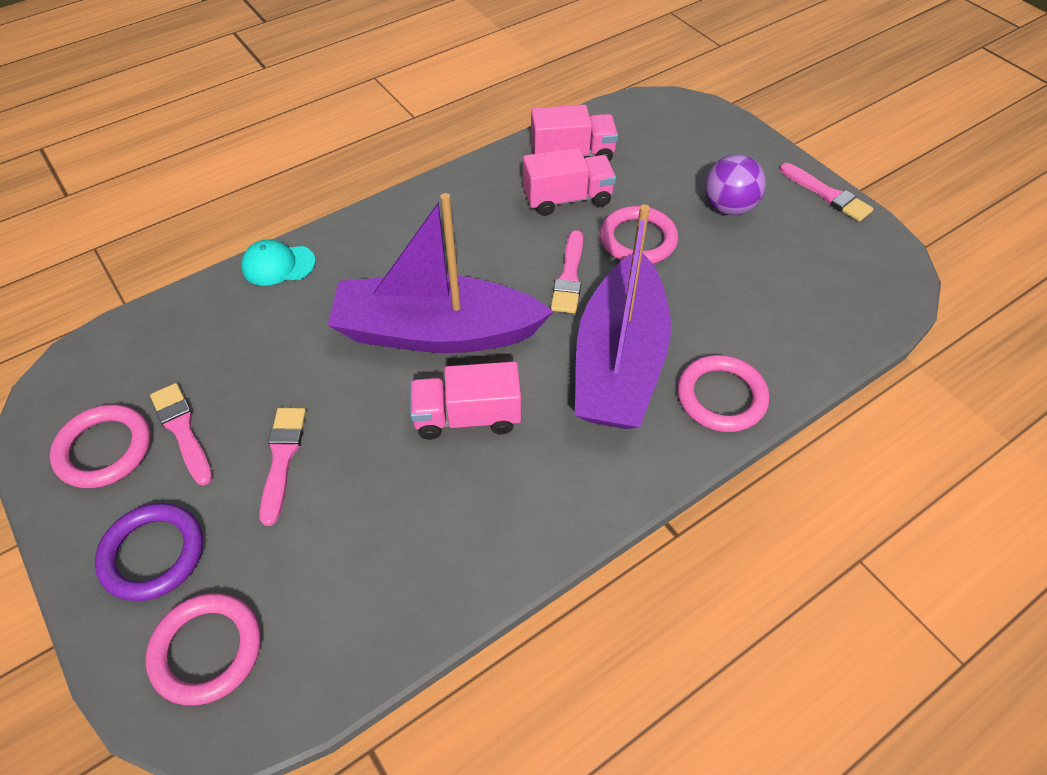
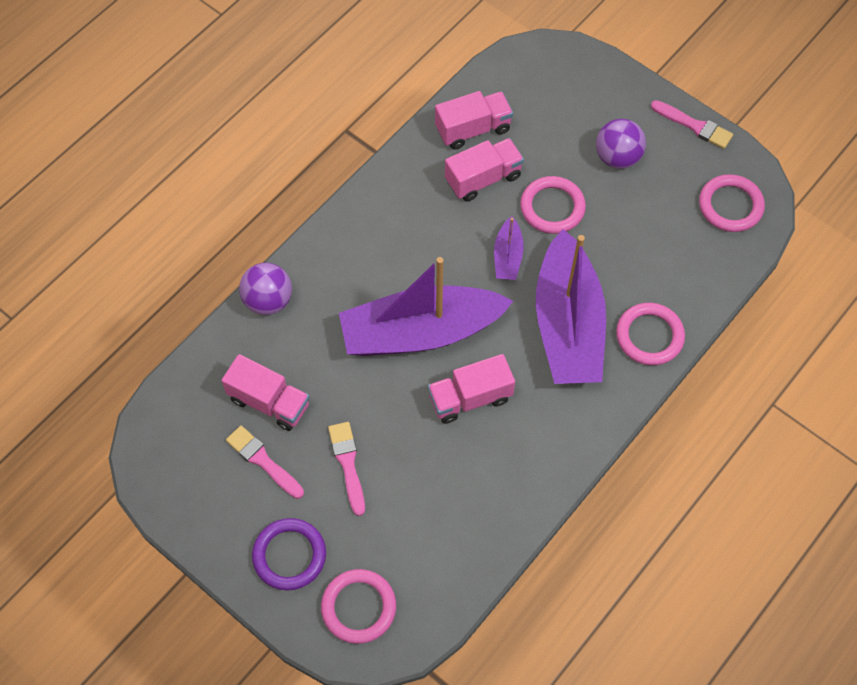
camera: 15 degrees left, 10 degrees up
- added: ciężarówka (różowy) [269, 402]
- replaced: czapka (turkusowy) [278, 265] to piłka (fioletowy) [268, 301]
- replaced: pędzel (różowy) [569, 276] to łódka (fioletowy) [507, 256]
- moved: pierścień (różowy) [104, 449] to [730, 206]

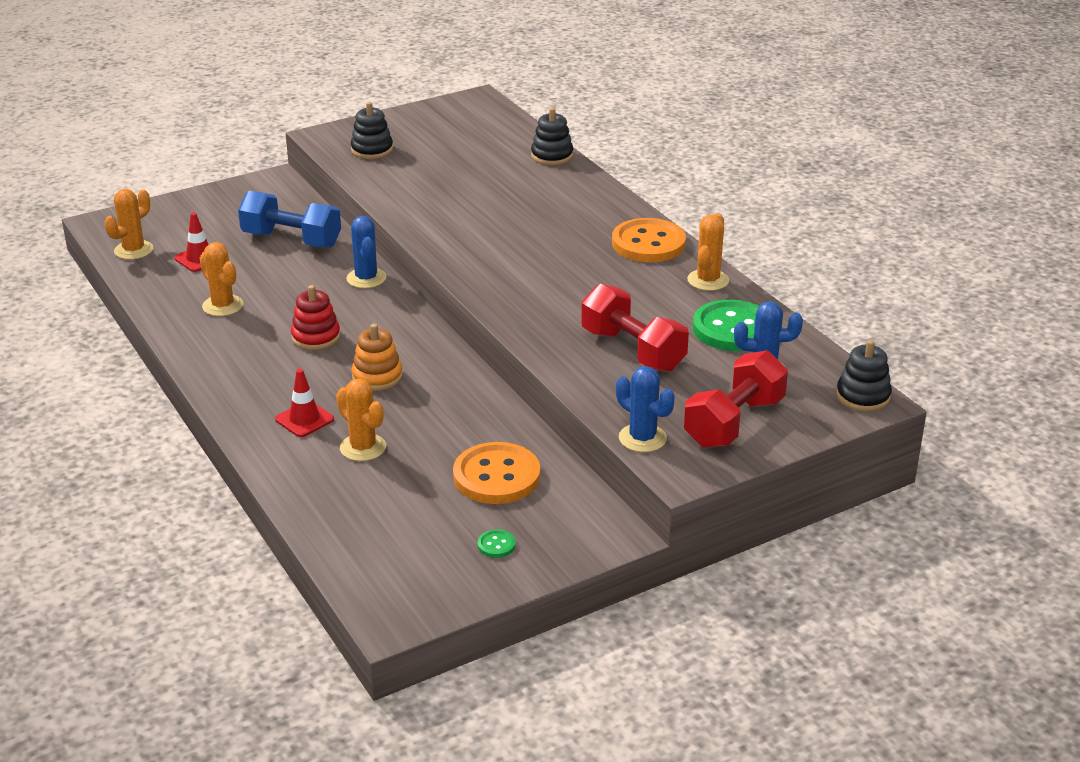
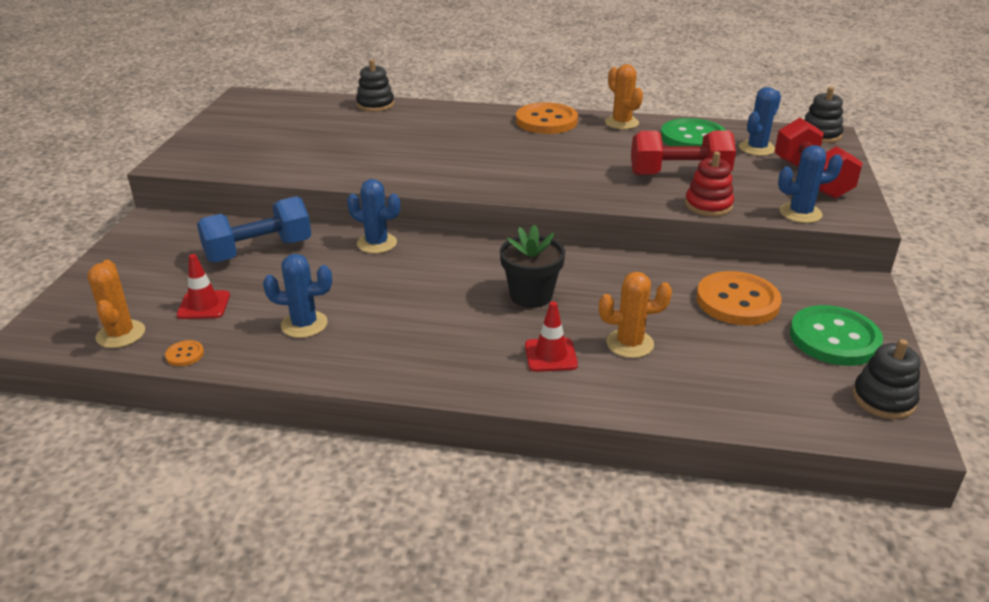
camera: 50 degrees left, 0 degrees up
- added: guzik (pomarańczowy) [185, 354]
- recoloured: kaktus (pomarańczowy) [223, 306] to kaktus (niebieski) [304, 324]
- replaced: zabawka nakładanka (pomarańczowy) [377, 377] to doniczka (czarny) [531, 295]
- moved: zabawka nakładanka (czerwony) [316, 337] to [708, 205]
- resized: guzik (zielony) [496, 545] = [834, 338] x2.43
- moved: zabawka nakładanka (czarny) [372, 150] to [883, 399]

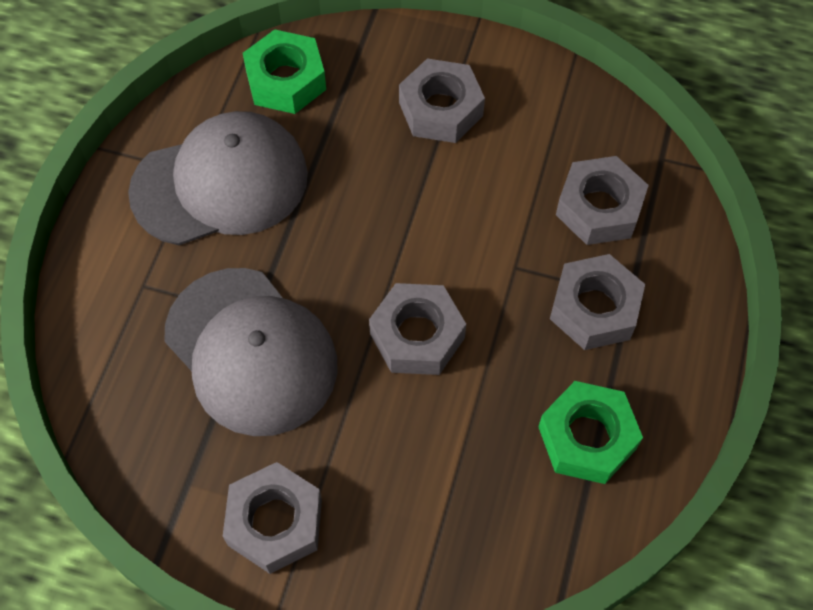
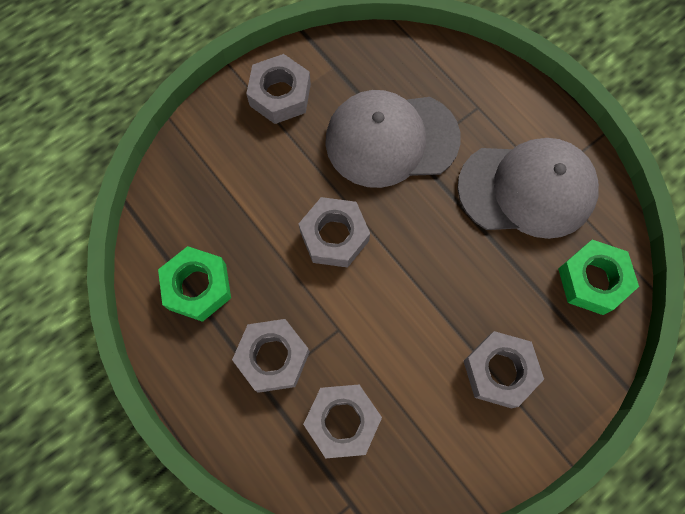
camera: 125 degrees right, 10 degrees up
- turned: czapka (szary) [220, 183] = [527, 189] 105 degrees counterclockwise

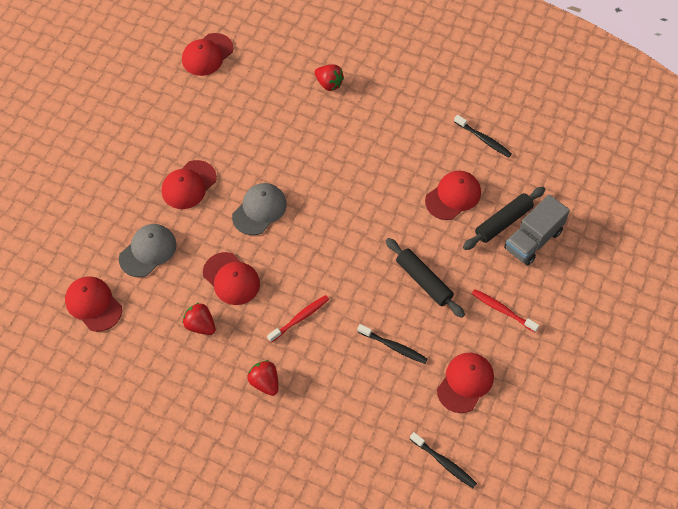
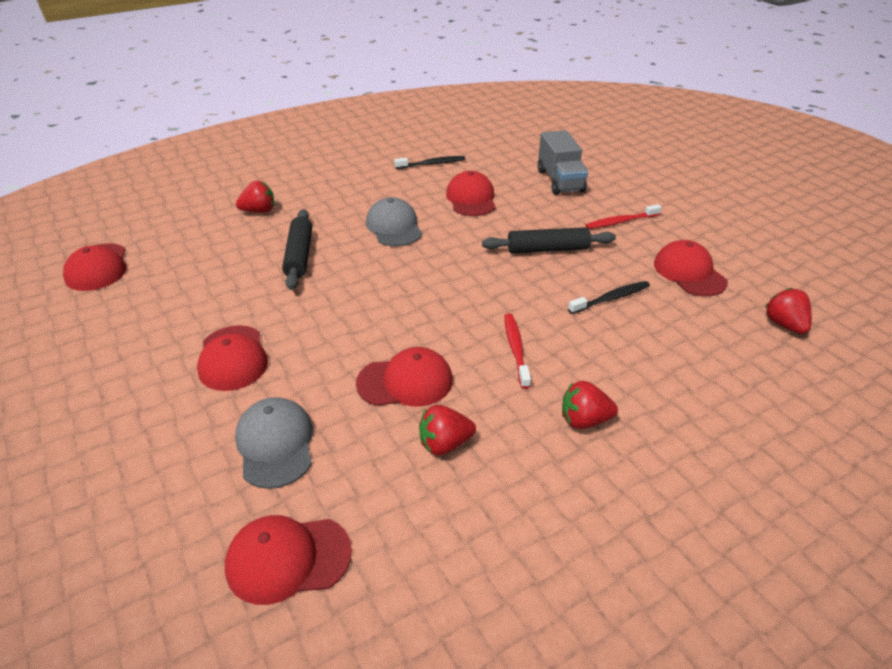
camera: 55 degrees left, 20 degrees down
- moved: wałek do ciasta (czarny) [503, 222] to [299, 255]
- moved: czapka (szary) [259, 210] to [394, 227]
- replaced: szczoteczka do zębów (czarny) [444, 463] to truskawka (czerwony) [784, 325]

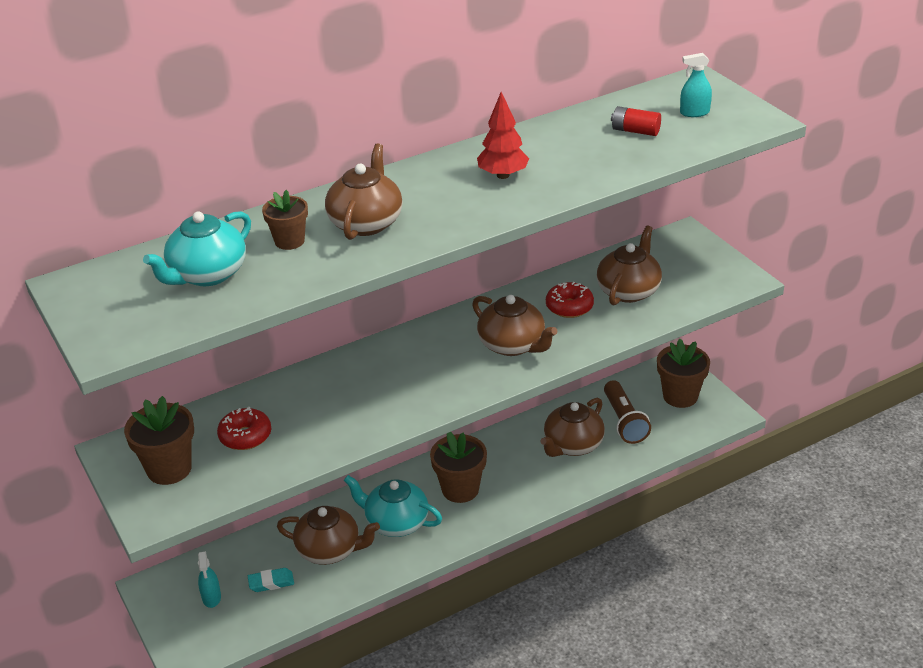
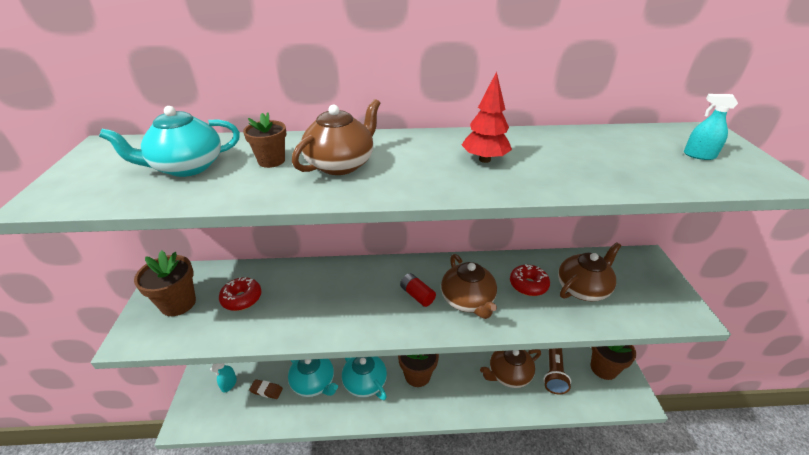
camera: 25 degrees right, 0 degrees up
- recoloured: gumka do mazania (turkusowy) [271, 582] to gumka do mazania (brązowy) [266, 390]
- recoloured: imbryk (brązowy) [330, 550] to imbryk (turkusowy) [314, 383]
- moved: bateria (czerwony) [635, 131] to [417, 295]

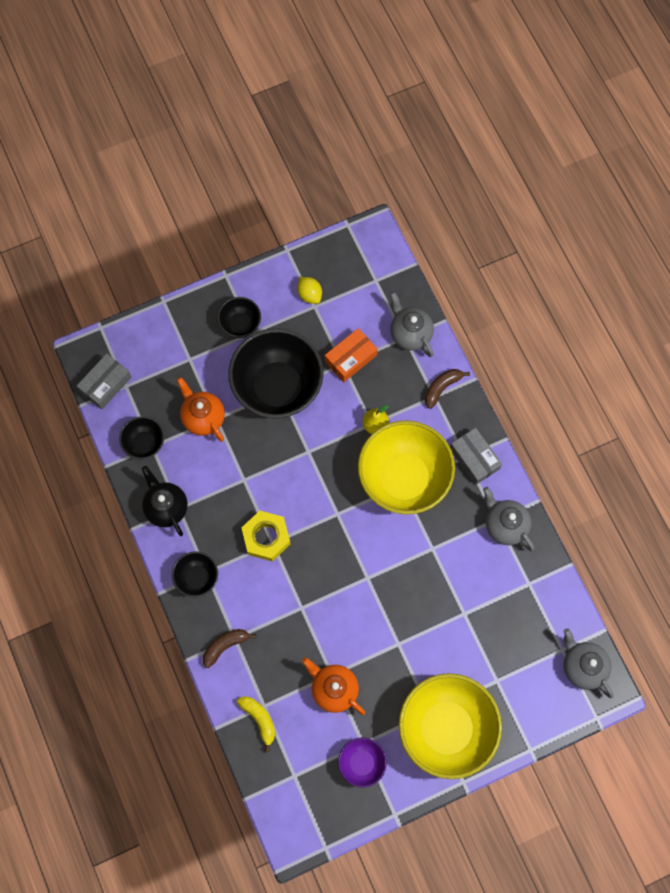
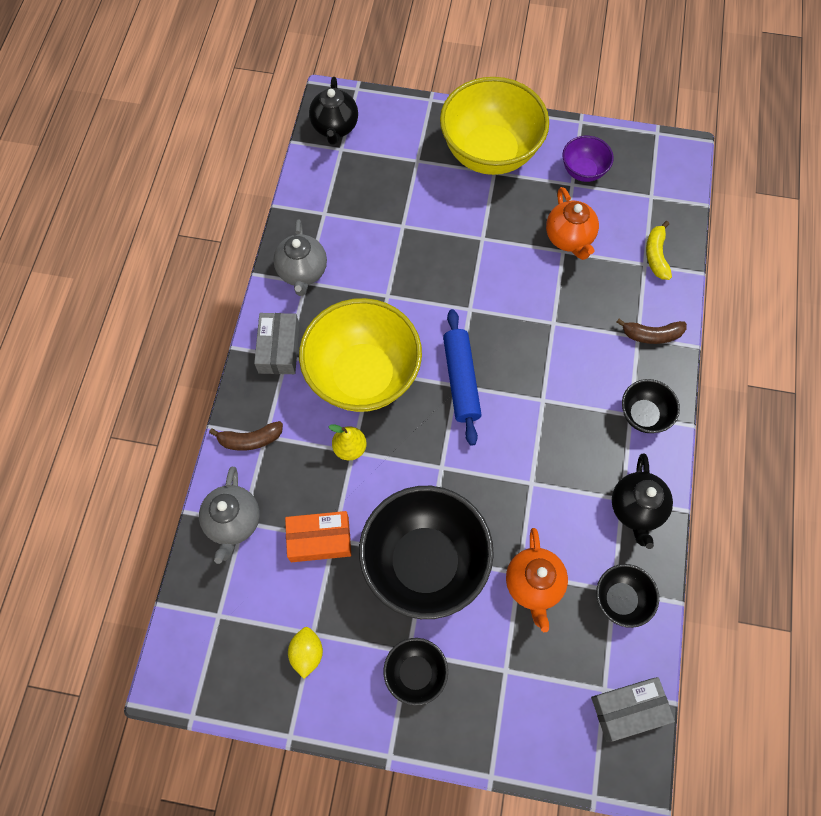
camera: 145 degrees left, 5 degrees down
- recoloured: imbryk (szary) [582, 666] to imbryk (czarny) [335, 128]
- added: wałek do ciasta (niebieski) [461, 380]
- removed: nakrętka (żółty) [266, 537]

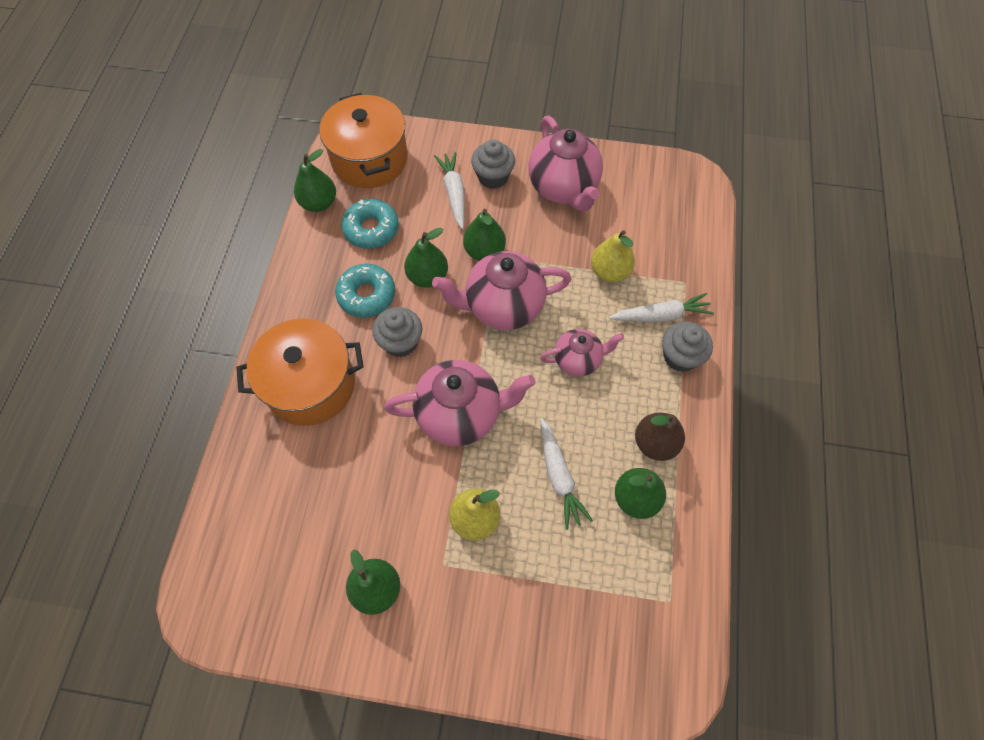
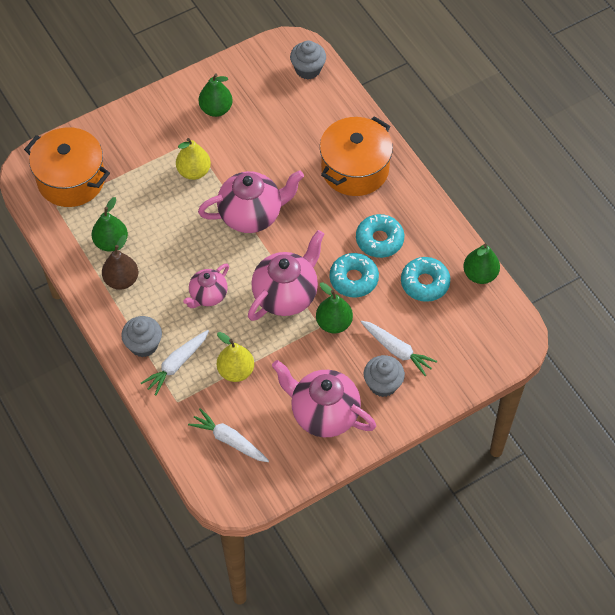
camera: 140 degrees right, 5 degrees down
- moved: garnek (pomarańczowy) [369, 159] to [71, 180]
- moved: marchewka (biały) [559, 476] to [229, 440]
- turned: imbryk (różowy) [460, 414] = [251, 215] 150 degrees counterclockwise
- moved: muffinka (szary) [400, 342] to [308, 69]
- replaced: gruszka (zielony) [427, 277] to donut (turkusowy) [353, 279]

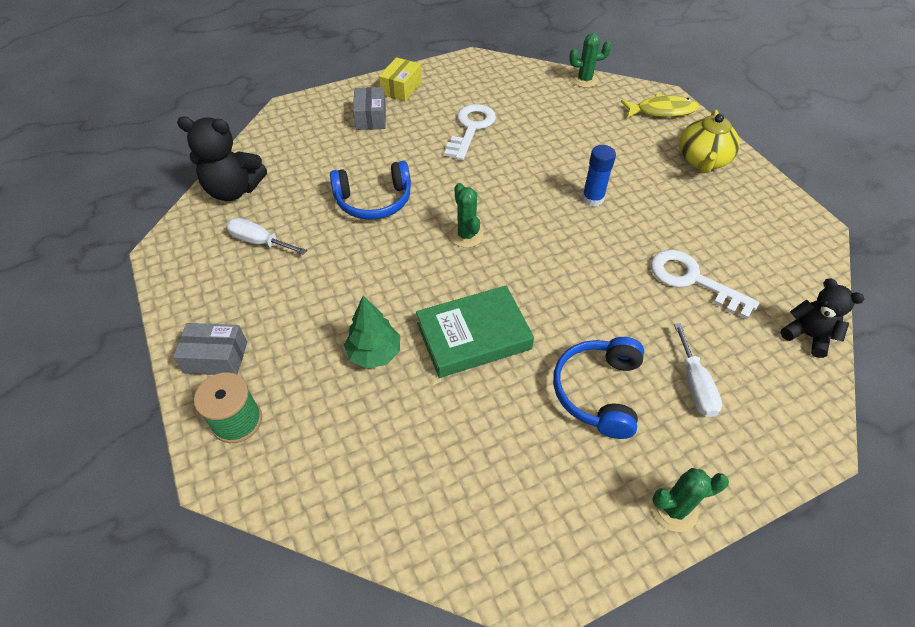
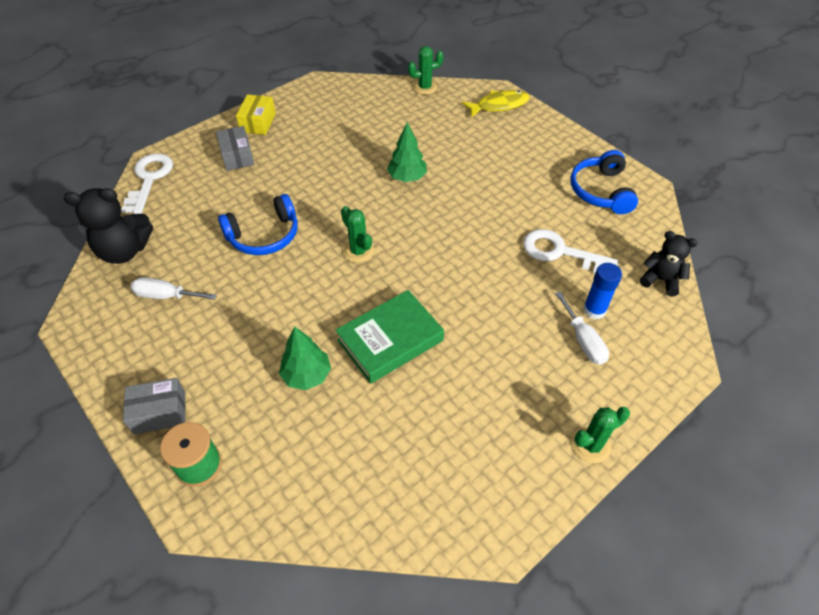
camera: 15 degrees left, 0 degrees up
- moved: klucz (biały) [471, 128] to [149, 179]
- added: drzewko (zielony) [407, 177]
- moved: słuchawki (niebieski) [598, 391] to [601, 191]
- moved: klej w sztyfcie (niebieski) [592, 198] to [594, 310]
- removed: imbryk (żółty) [702, 161]

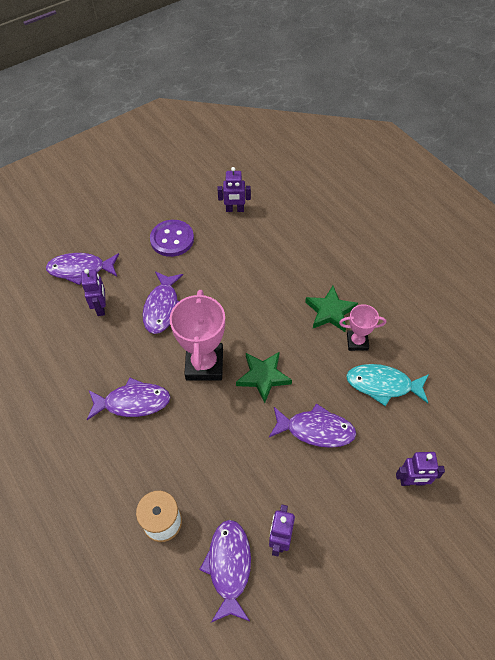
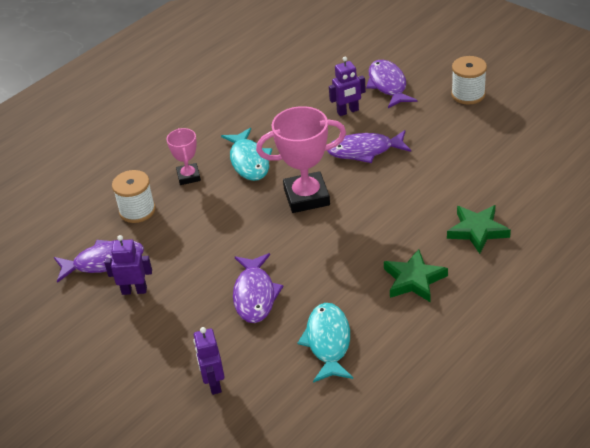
camera: 80 degrees right, 15 degrees down
- moved: puchar (różowy) [357, 342] to [189, 176]
- recoloured: ryba (fioletowy) [133, 402] to ryba (turkusowy) [249, 161]
- moved: gwiazda (zielony) [263, 377] to [477, 231]
- added: szpulka (biały) [468, 94]
- removed: guzik (fioletowy) [172, 239]
- removed: robot (fioletowy) [235, 210]

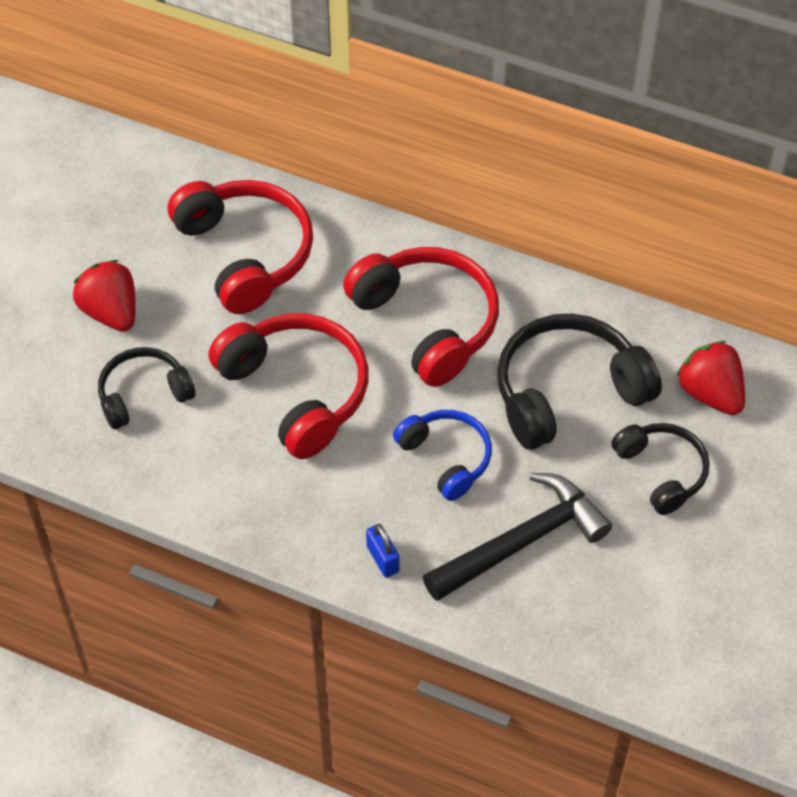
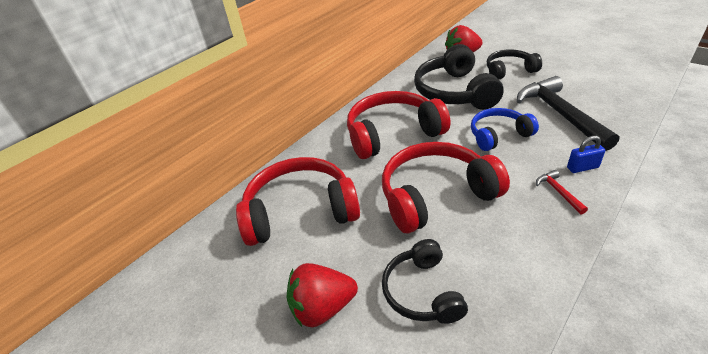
camera: 70 degrees left, 15 degrees down
- added: młotek (czerwony) [558, 192]

